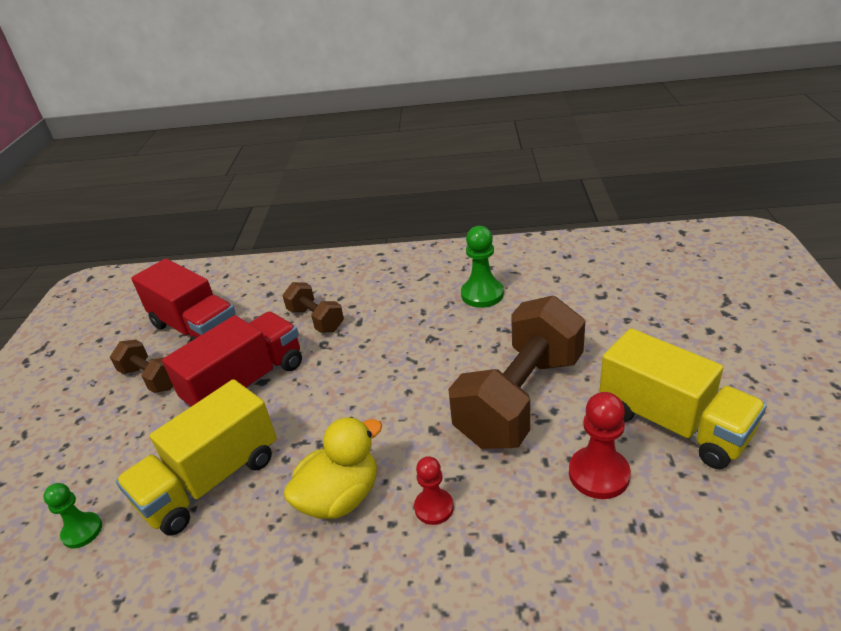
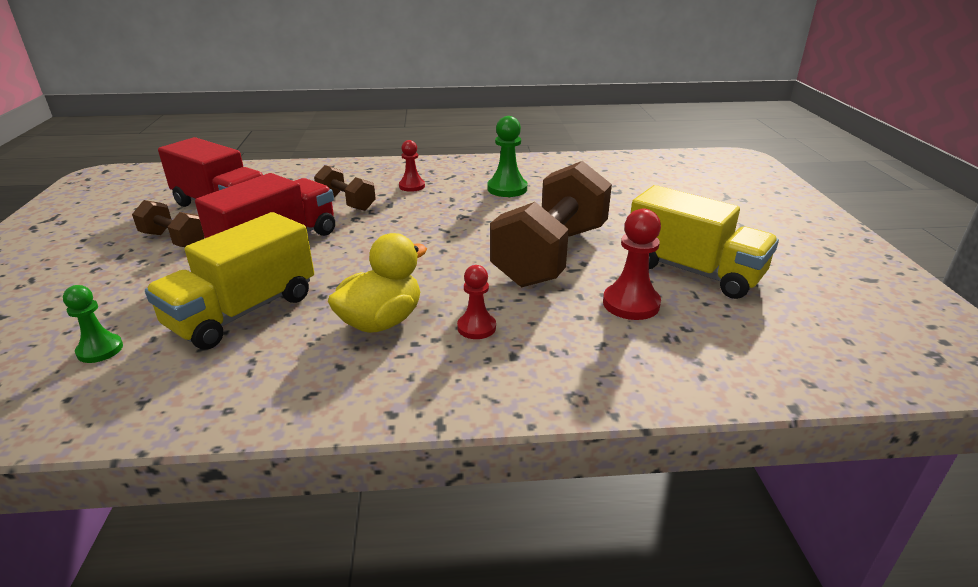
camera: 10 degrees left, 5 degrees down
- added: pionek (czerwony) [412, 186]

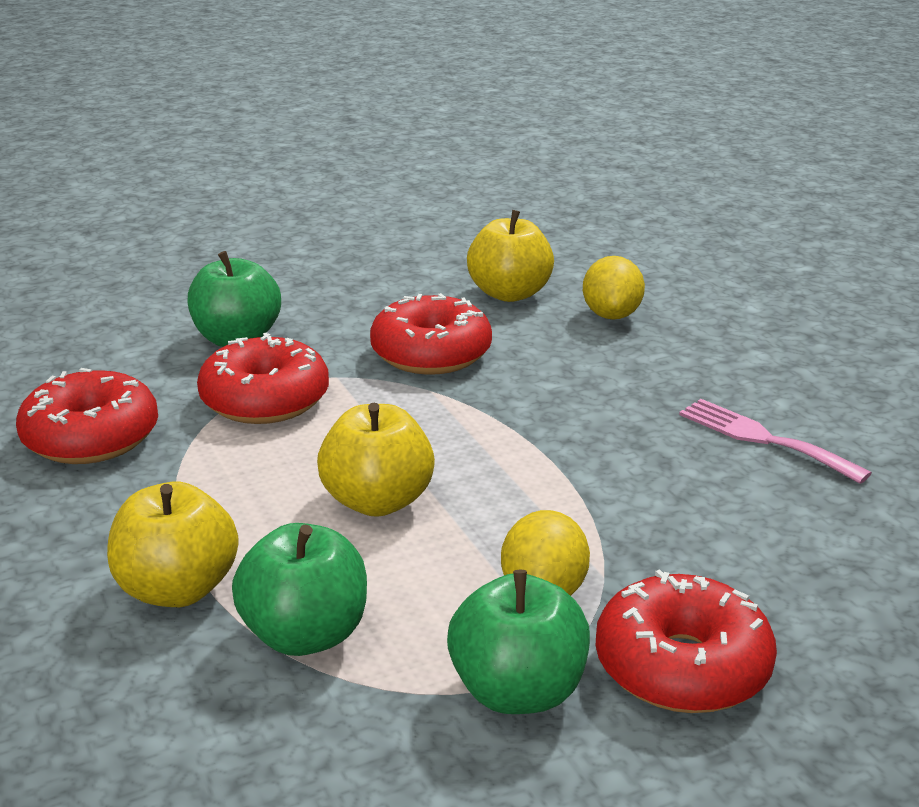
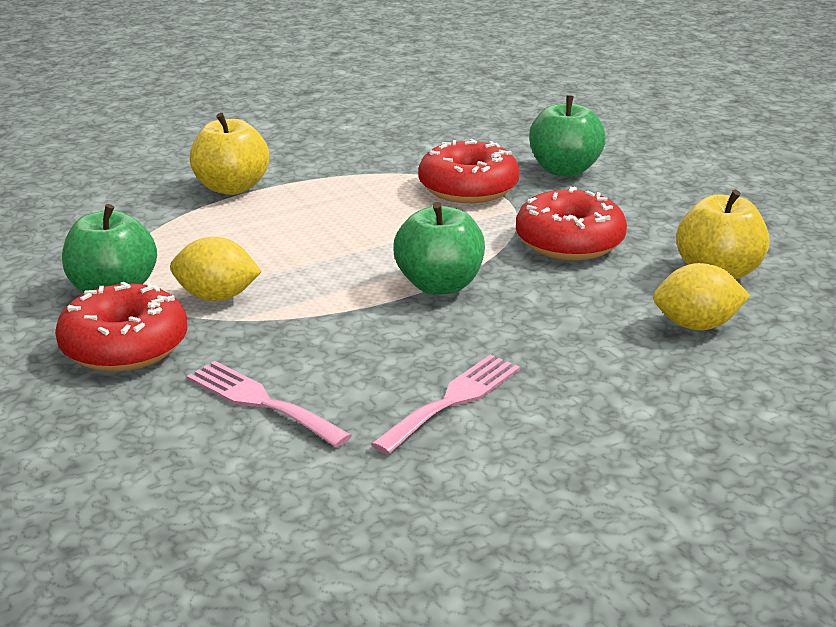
camera: 85 degrees right, 0 degrees up
- added: widelec (różowy) [261, 402]
- moved: jabłko (zielony) [305, 635] to [439, 285]
- removed: donut (czerwony) [91, 437]
- removed: jabłko (żółty) [377, 501]

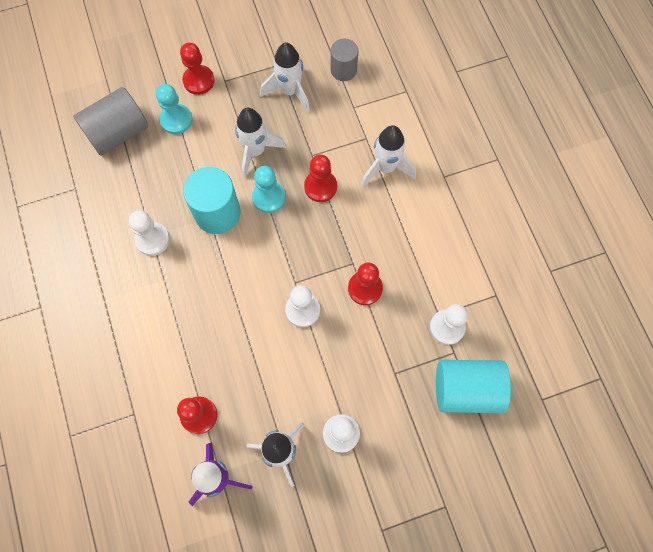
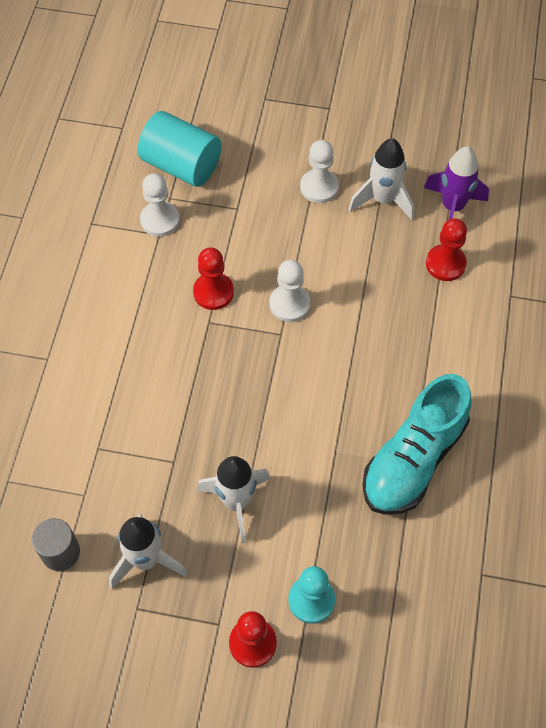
camera: 150 degrees left, 10 degrees down
- replaced: pionek (biały) [152, 239] to but (turkusowy) [413, 459]
- removed: walec (szary) [118, 132]
- removed: walec (turkusowy) [217, 213]
- removed: pionek (turkusowy) [269, 197]
- removed: pionek (czerwony) [320, 187]
- removed: rakieta (biały) [386, 168]

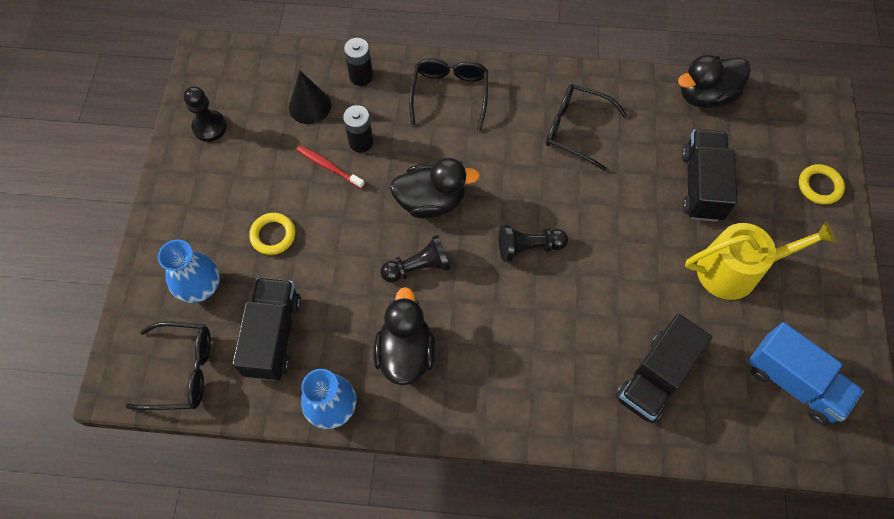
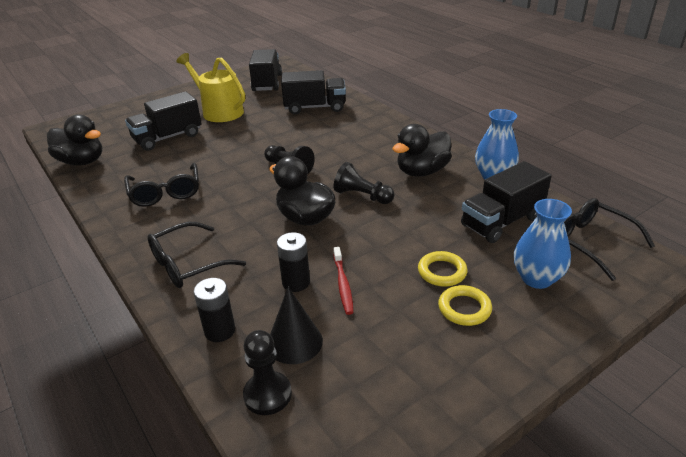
camera: 130 degrees left, 30 degrees down
- moved: pionek (czarny) [209, 127] to [267, 394]
- recoloured: ciężarówka (niebieski) [793, 382] to ciężarówka (czarny) [267, 83]
- moved: pierścień (żółty) [819, 186] to [464, 308]

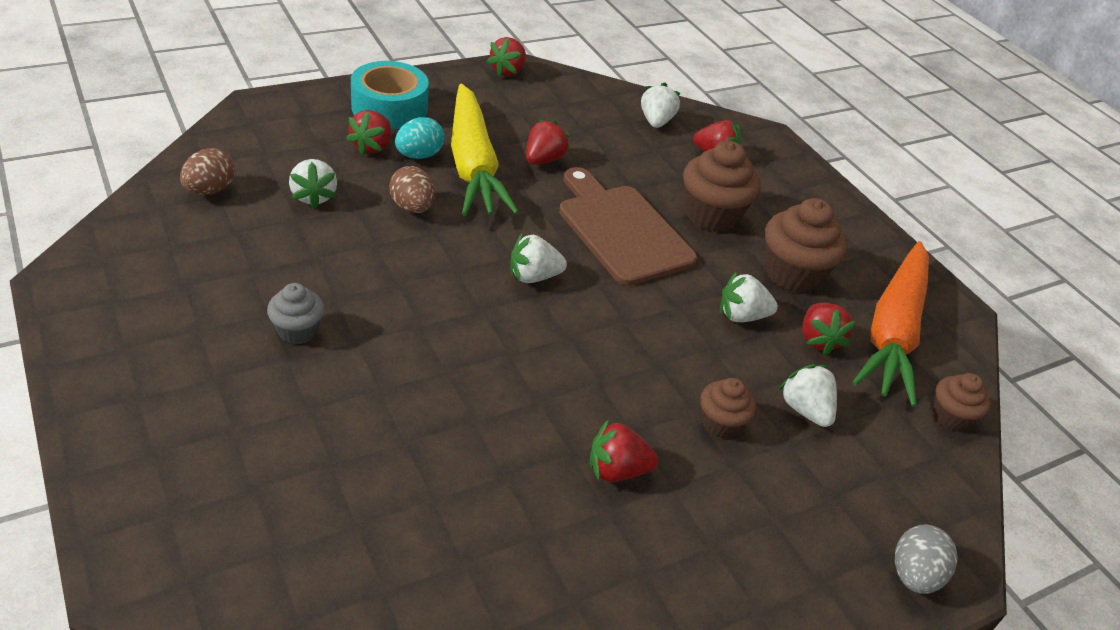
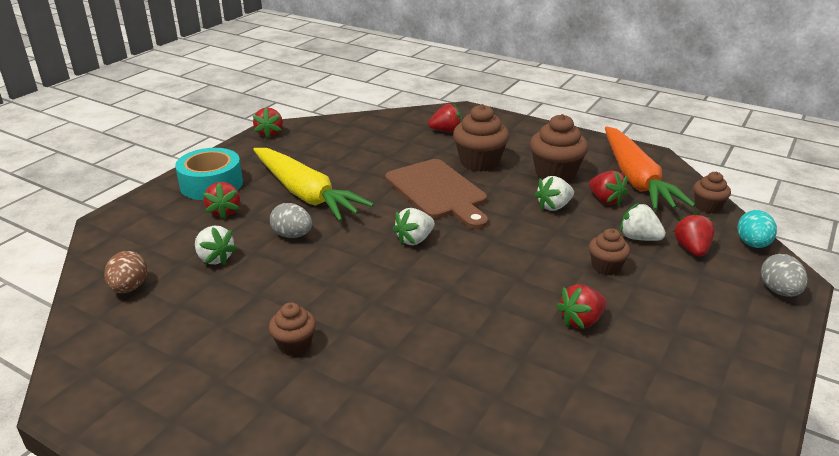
camera: 25 degrees left, 10 degrees down
- recoloured: muffinka (szary) [297, 331] to muffinka (brązowy) [294, 345]
- recoloured: jajko (brązowy) [412, 207] to jajko (szary) [292, 235]
- turned: deska do krojenia (brązowy) [621, 230] = [438, 192] 150 degrees counterclockwise
- moved: truskawka (czerwony) [543, 159] to [691, 249]
- moved: jajko (turkusowy) [419, 155] to [752, 244]
- removed: truskawka (biały) [656, 122]

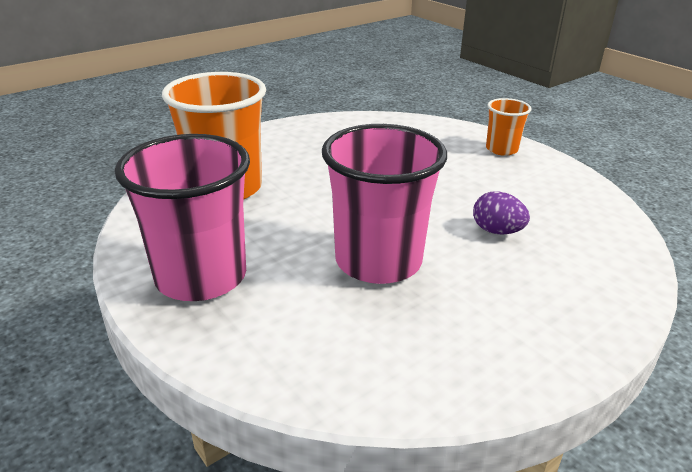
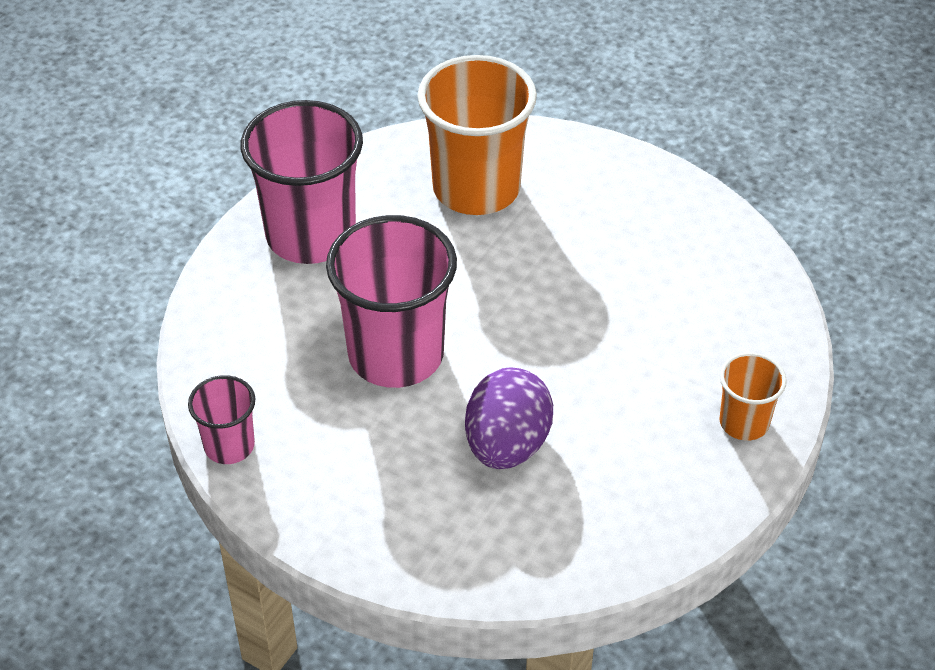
camera: 70 degrees right, 15 degrees up
- added: szklanka (różowy) [229, 446]
- resized: jajko (fioletowy) [497, 231] = [507, 445] x1.64

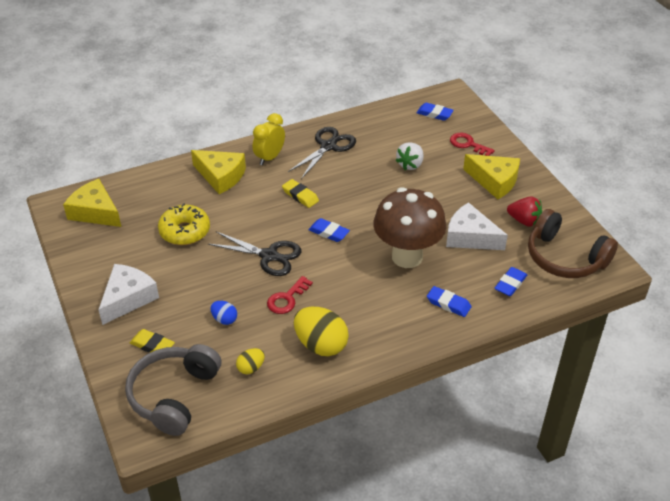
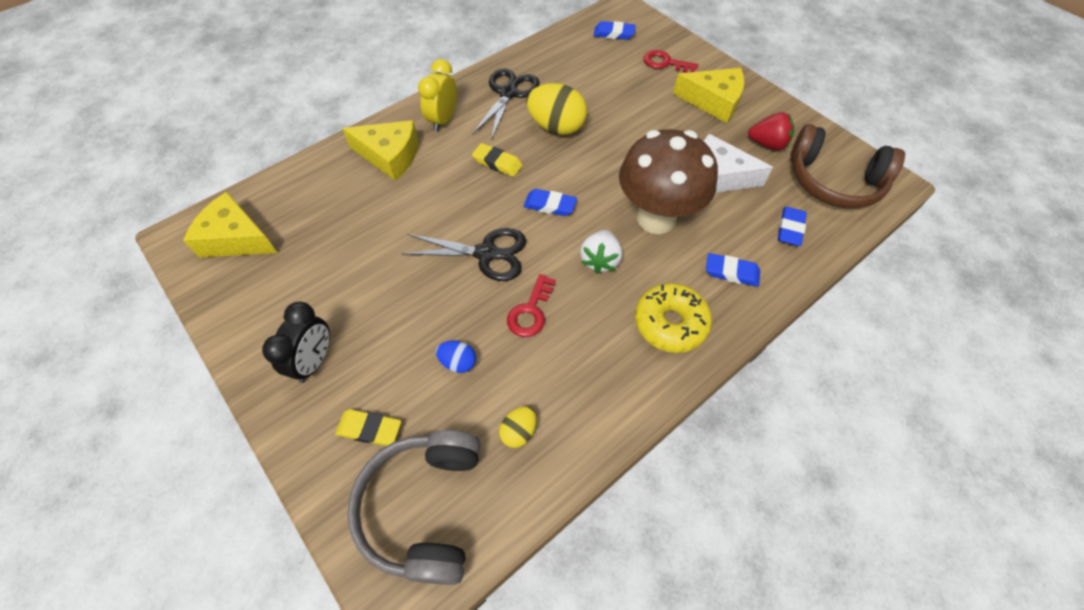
camera: 15 degrees left, 15 degrees up
- replaced: ser (biały) [128, 298] to budzik (czarny) [314, 361]
- moved: jajko (żółty) [321, 345] to [556, 127]
- moved: truskawka (biały) [410, 164] to [600, 260]
- moved: donut (żółty) [185, 231] to [670, 323]

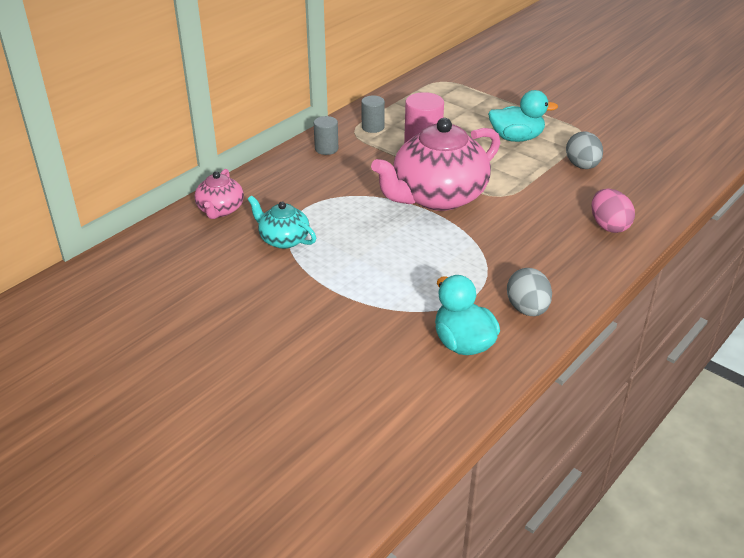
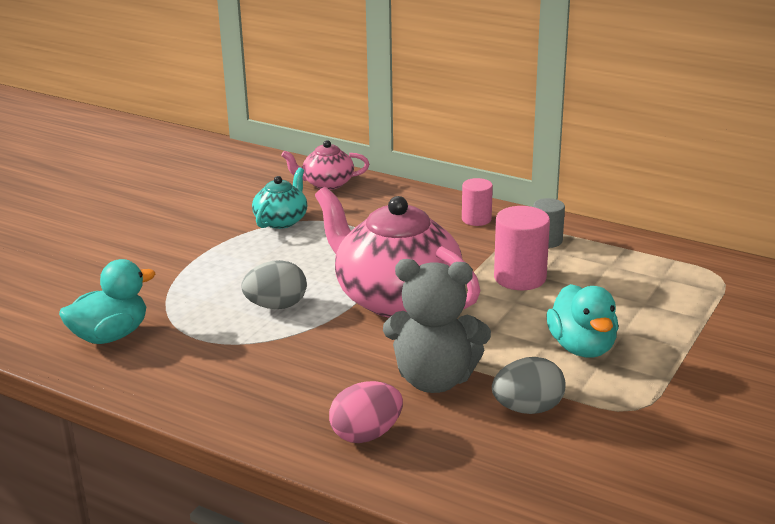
camera: 80 degrees right, 10 degrees down
- moved: jajko (szary) [527, 309] to [276, 306]
- added: miś (szary) [434, 379]
- recoloured: walec (szary) [326, 149] to walec (różowy) [476, 219]

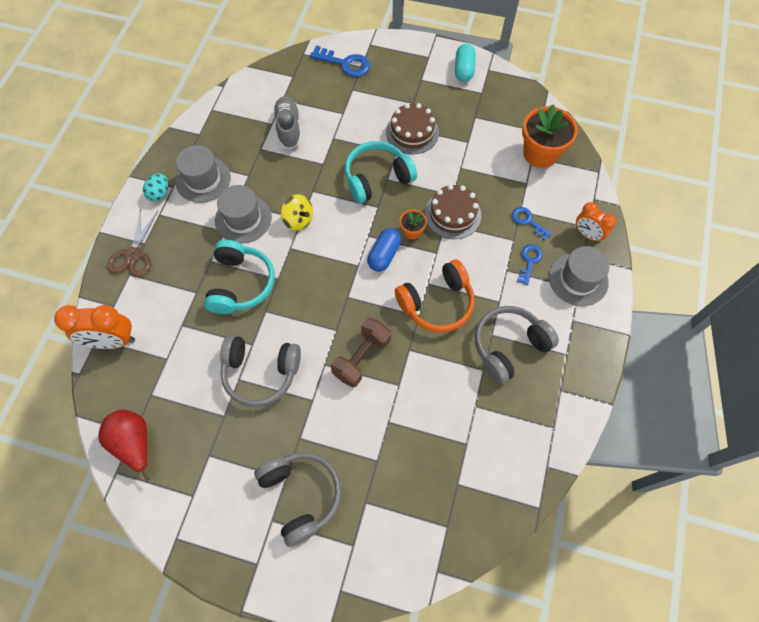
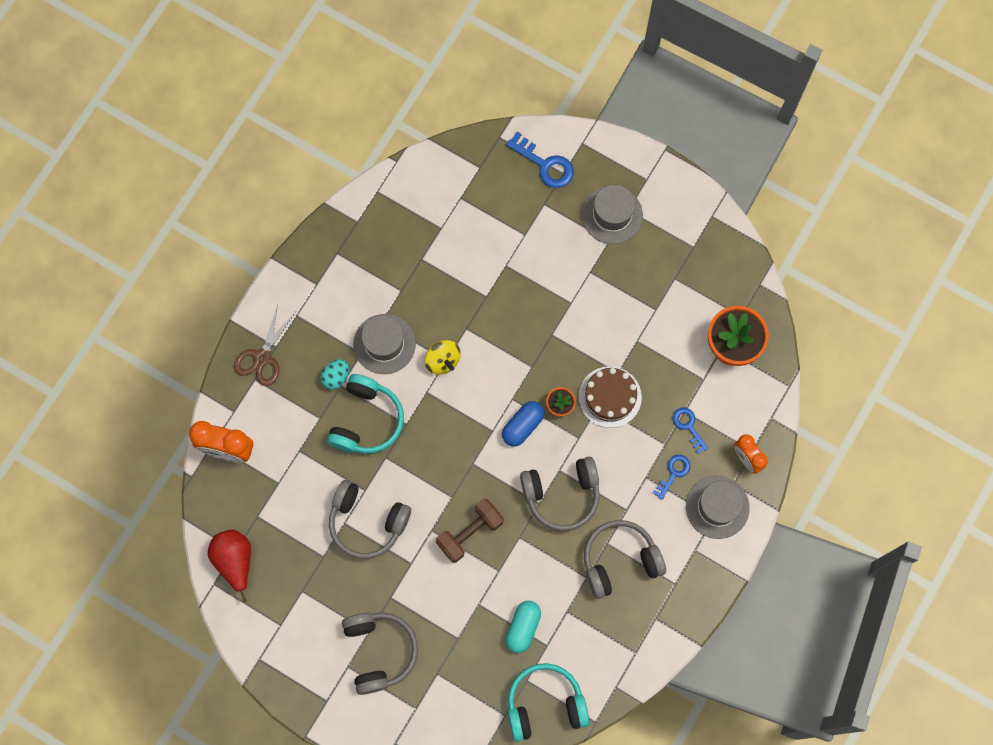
camera: 15 degrees right, 10 degrees up
- moved: jajko (turkusowy) [159, 193] to [336, 377]
- moved: kapsułka (turkusowy) [464, 70] to [523, 627]
- moved: słuchawki (turkusowy) [377, 178] to [545, 704]
- recoloured: słuchawki (pomarańczowy) [437, 303] to słuchawki (szary) [562, 494]
- moved: kapelusz (szary) [203, 179] to [612, 215]
- removed: but (szary) [288, 128]
- removed: tort (brązowy) [412, 132]

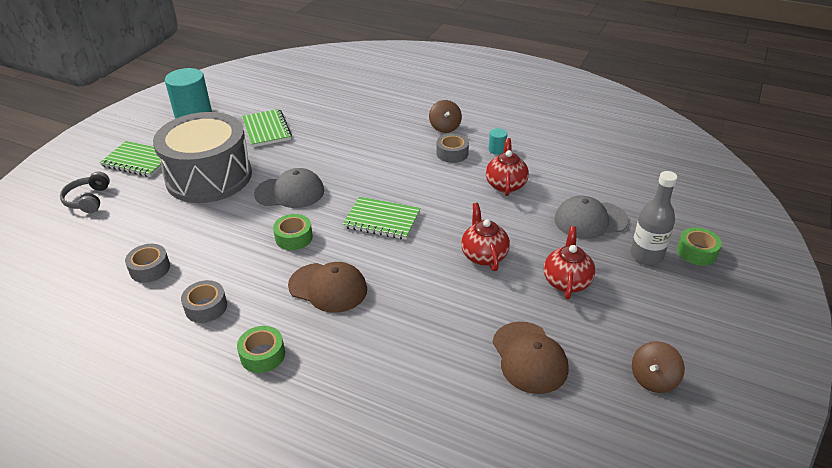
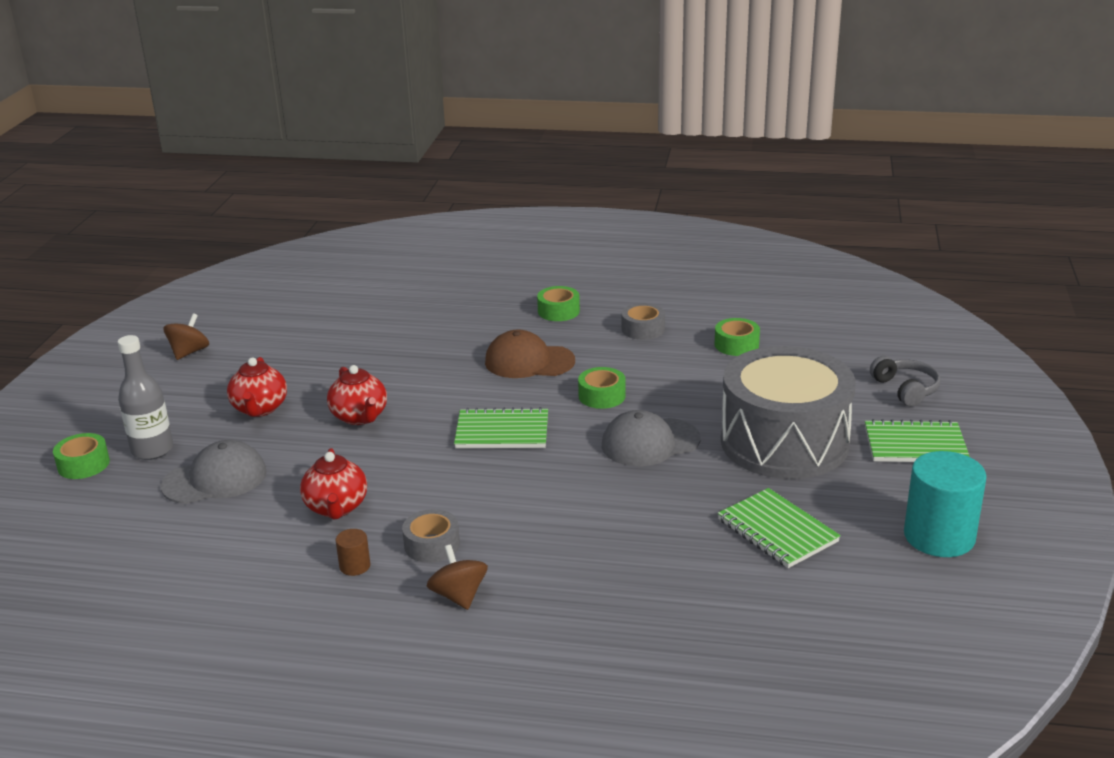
camera: 165 degrees right, 10 degrees down
- recoloured: walec (turkusowy) [497, 149] to walec (brązowy) [355, 566]
- recoloured: taśma klejąca (szary) [150, 268] to taśma klejąca (zielony) [736, 345]
- removed: czapka (brązowy) [529, 357]

